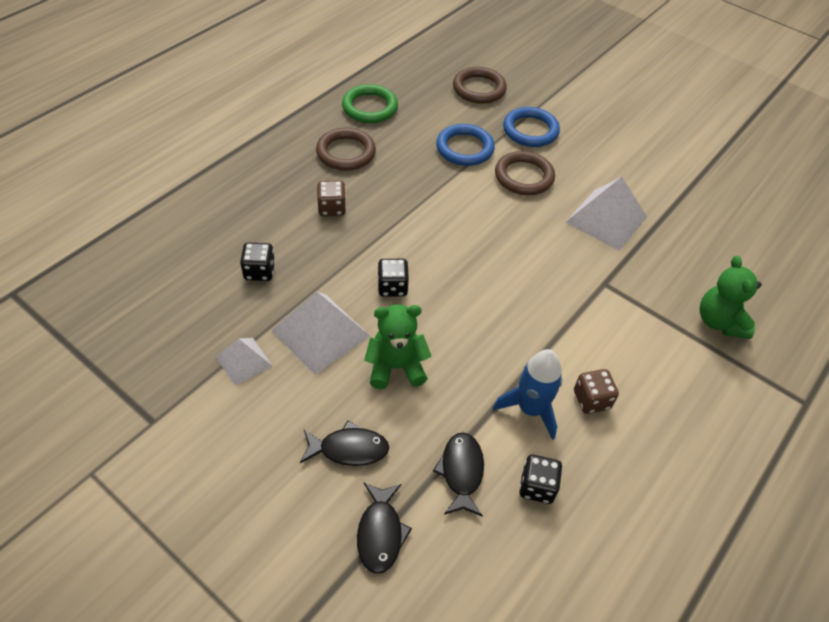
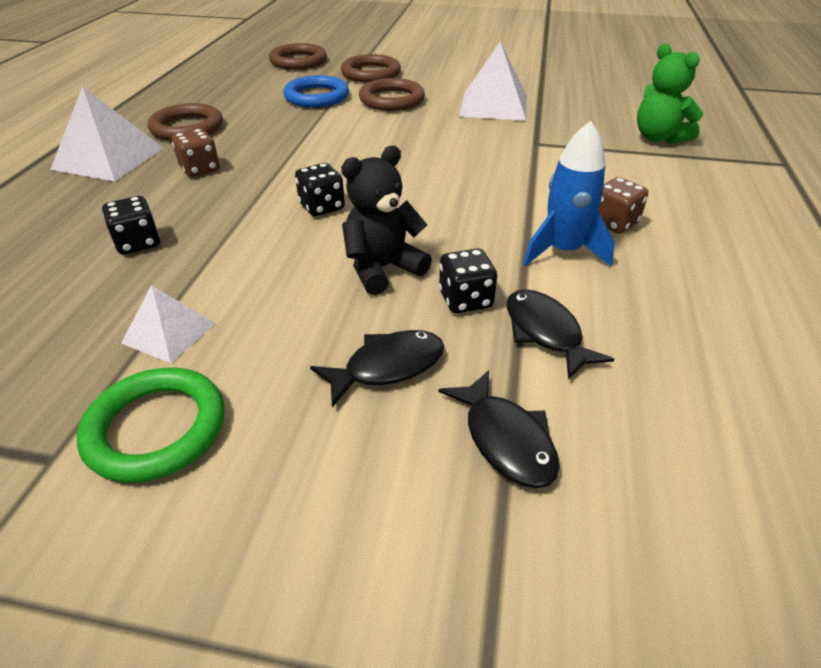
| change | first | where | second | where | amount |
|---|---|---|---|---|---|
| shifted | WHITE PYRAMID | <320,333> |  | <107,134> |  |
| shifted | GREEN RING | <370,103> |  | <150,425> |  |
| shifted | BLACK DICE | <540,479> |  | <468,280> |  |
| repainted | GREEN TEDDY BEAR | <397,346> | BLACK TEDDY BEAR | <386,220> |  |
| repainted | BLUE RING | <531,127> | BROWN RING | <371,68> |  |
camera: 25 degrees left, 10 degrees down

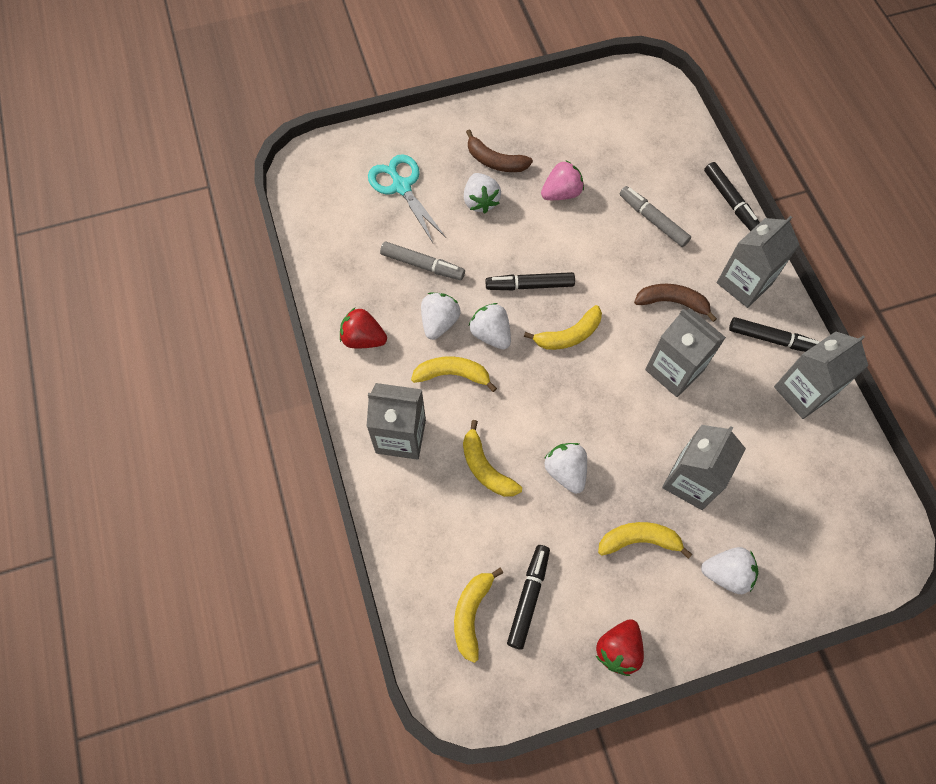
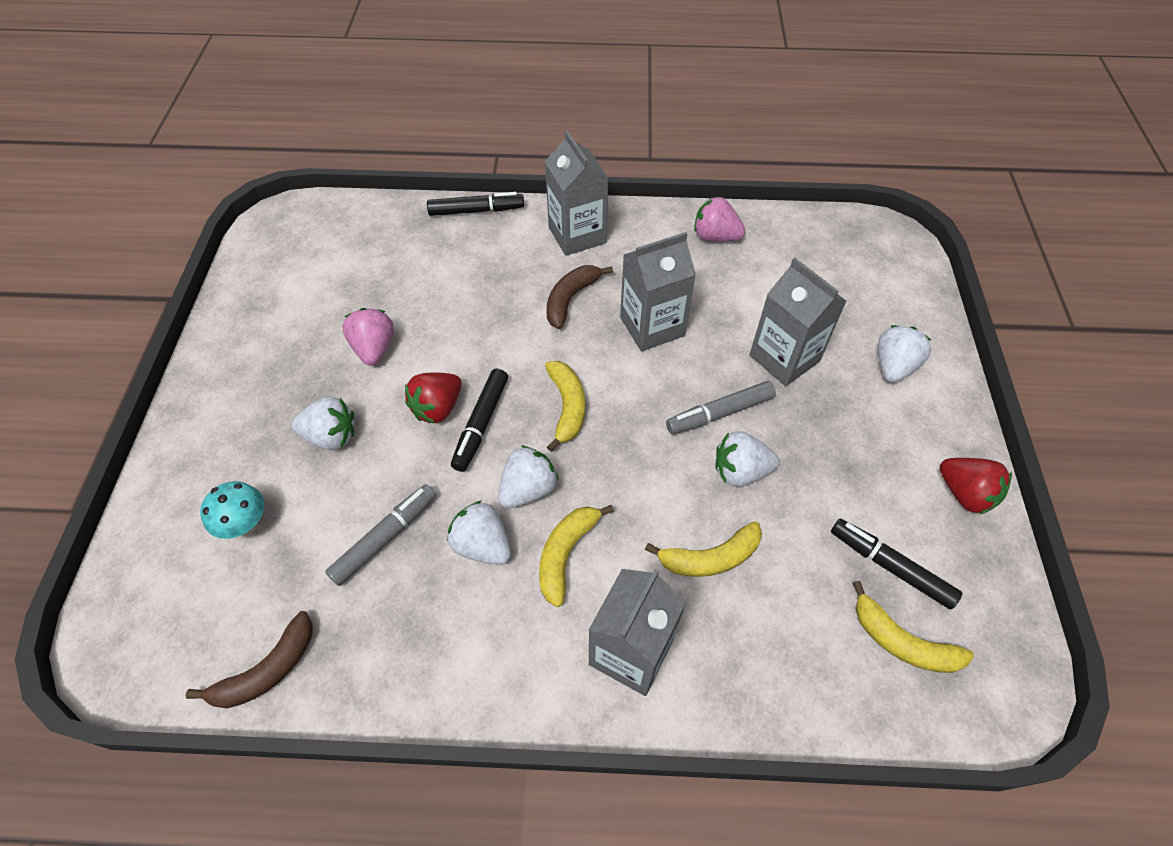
| change | first | where | second | where | amount |
|---|---|---|---|---|---|
| gone | YELLOW BANANA | <645,540> |  |  |  |
| gone | BLACK MARKER | <774,334> |  |  |  |
| shifted | RED STRAWBERRY | <363,328> |  | <433,398> |  |
| shifted | BROWN BANANA | <499,150> |  | <249,659> |  |
| shifted | GREY MARKER | <655,216> |  | <721,407> |  |
| swapped | TURQUOISE SCISSORS | <407,198> | TURQUOISE MUSHROOM | <232,510> |  |
| swapped | GREY CARTON | <821,375> | PINK STRAWBERRY | <719,219> |  |
| rotated | WHITE STRAWBERRY | <490,326> |  | <528,477> | 150 degrees clockwise |
camera: 70 degrees left, 10 degrees down

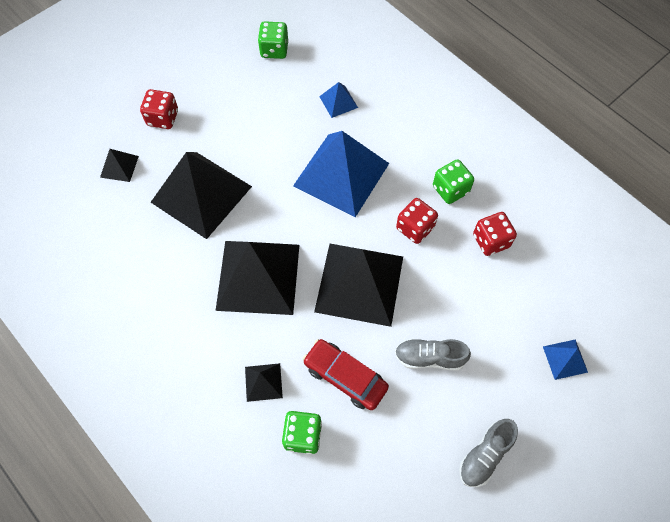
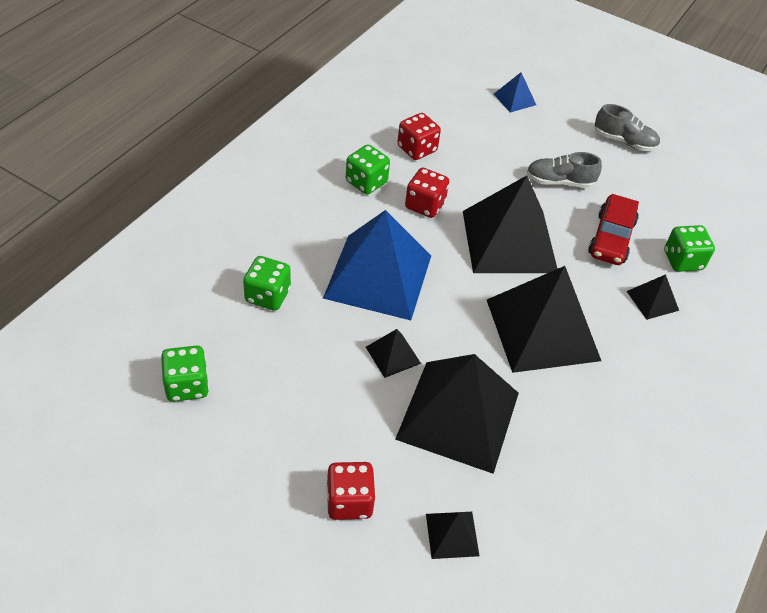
| change | first | where | second | where | amount |
|---|---|---|---|---|---|
| new |  |  | BLACK PYRAMID | <393,353> |  |
| swapped | BLUE PYRAMID | <338,100> | GREEN DICE | <267,283> |  |
| rotated | GREY SHOE | <433,355> |  | <564,170> | 105 degrees clockwise |
camera: 110 degrees left, 15 degrees down

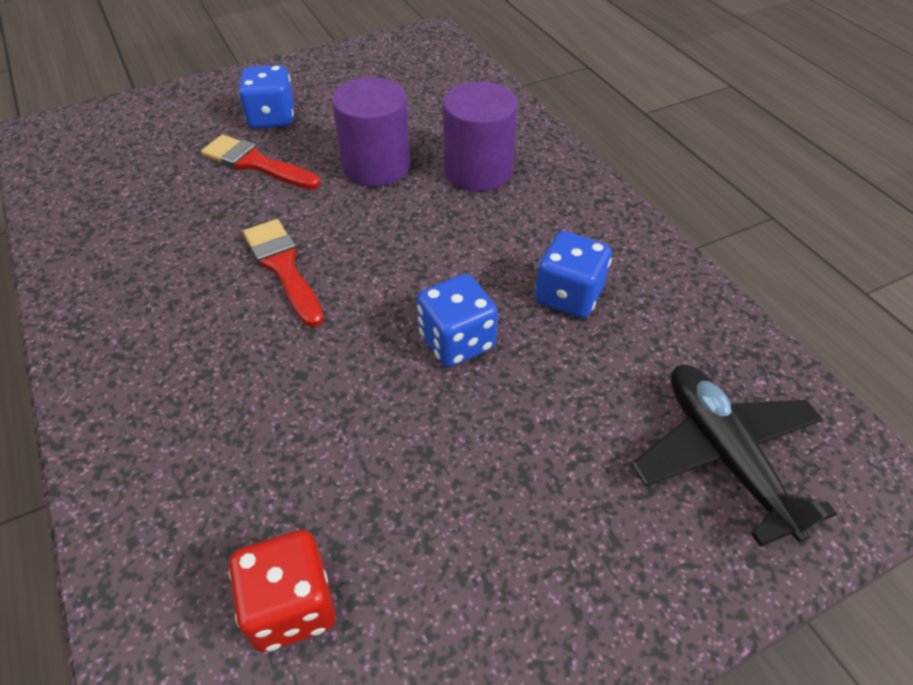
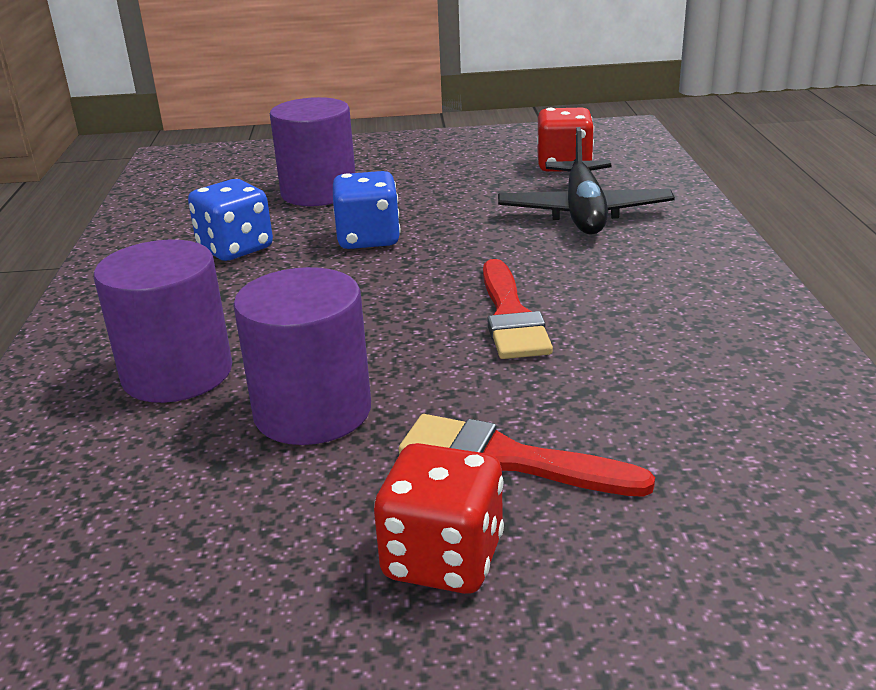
| change | first | where | second | where | amount |
|---|---|---|---|---|---|
| new |  |  | PURPLE CYLINDER | <312,151> |  |
| shifted | BLACK PLANE | <734,456> |  | <586,181> |  |
| repainted | BLUE DICE | <266,96> | RED DICE | <439,518> |  |
| rotated | RED BRUSH | <261,161> |  | <527,455> | 150 degrees clockwise |
camera: 155 degrees left, 20 degrees down

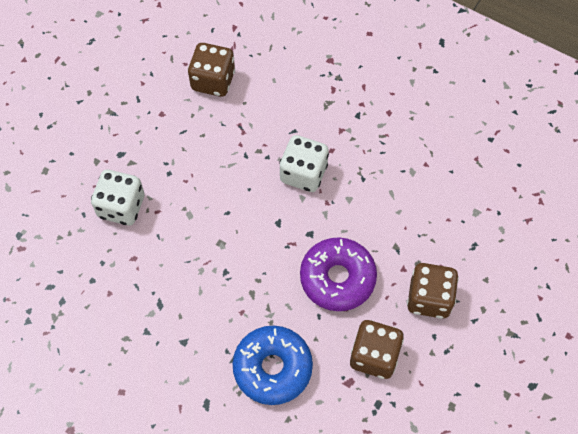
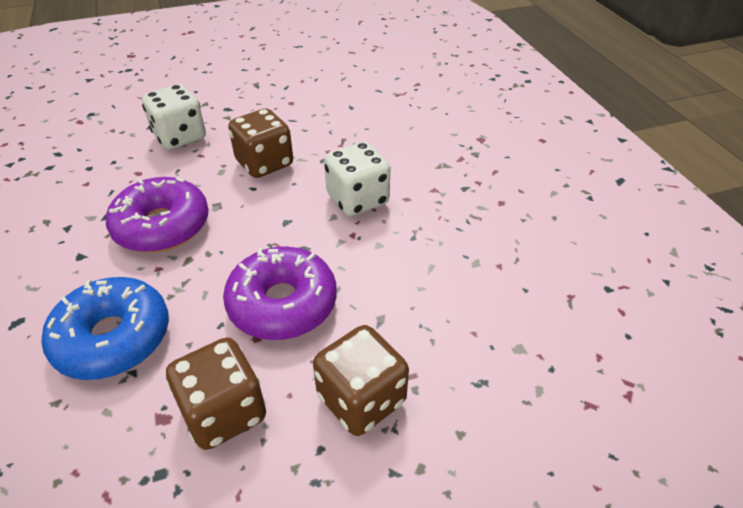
| change | first | where | second | where | amount |
|---|---|---|---|---|---|
| new |  |  | PURPLE DONUT | <157,214> |  |
| shifted | BROWN DICE | <211,70> |  | <260,143> |  |
camera: 40 degrees right, 20 degrees down

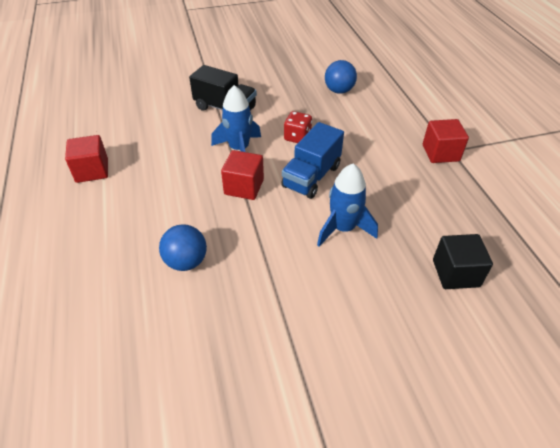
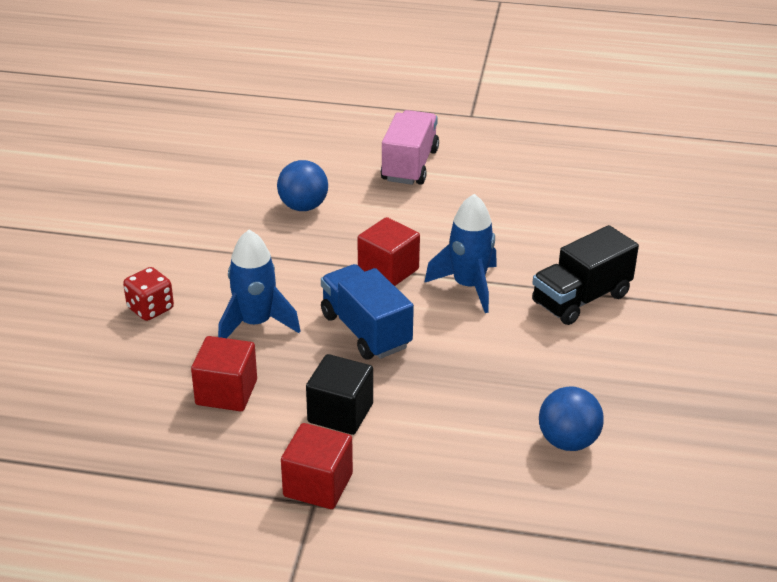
| change | first | where | second | where | amount |
|---|---|---|---|---|---|
| new |  |  | PINK TRUCK | <410,147> |  |
| shifted | RED CUBE | <86,159> |  | <224,373> |  |
| shifted | RED DICE | <298,127> |  | <148,294> |  |
| shifted | BLACK CUBE | <463,261> |  | <339,394> |  |
camera: 115 degrees right, 10 degrees down

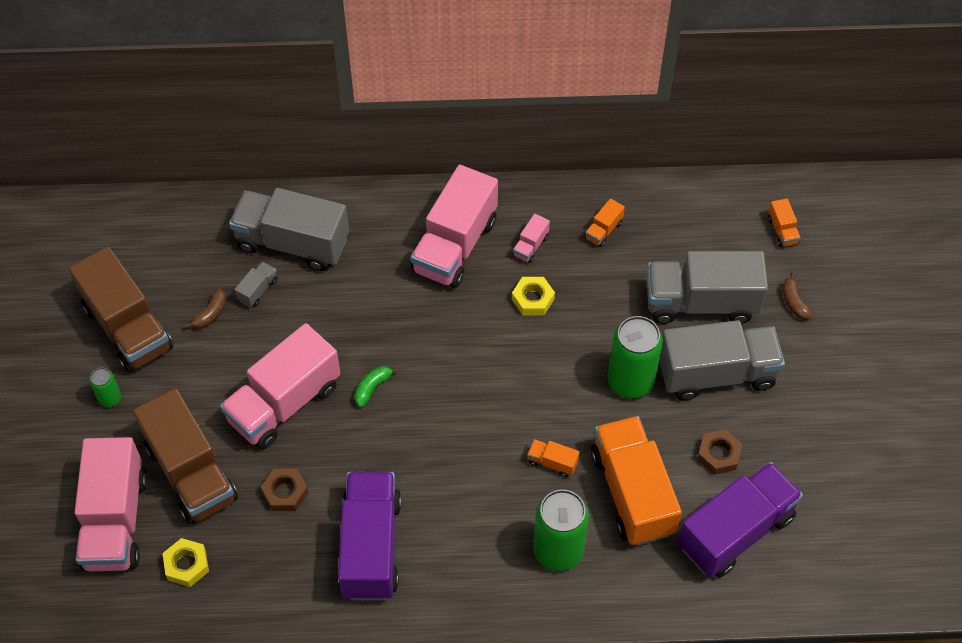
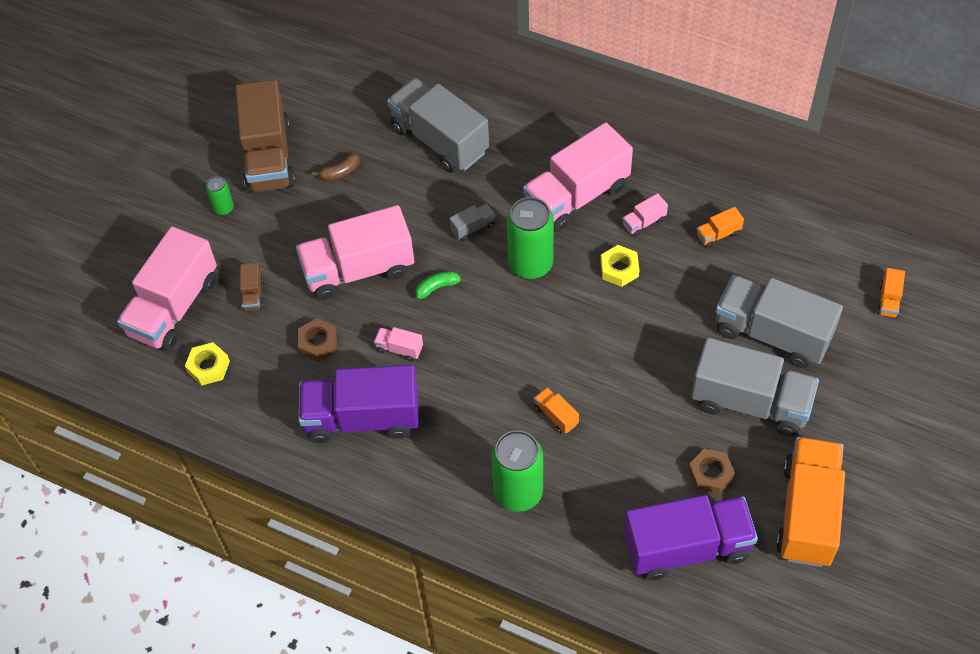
| change | first | where | second | where | amount |
|---|---|---|---|---|---|
| gone | BROWN BANANA | <798,296> |  |  |  |
| new |  |  | PINK TRUCK | <398,344> |  |
| shifted | GREY TRUCK | <256,284> |  | <472,222> |  |
| shifted | ORANGE TRUCK | <636,481> |  | <810,502> |  |
| shifted | GREEN CAN | <635,357> |  | <530,238> |  |
| rotated | PURPLE TRUCK | <369,536> |  | <358,404> | 120 degrees counterclockwise |
| scaled | BROWN TRUCK | <185,456> |  | <251,287> | x0.41 |
camera: 30 degrees right, 0 degrees up

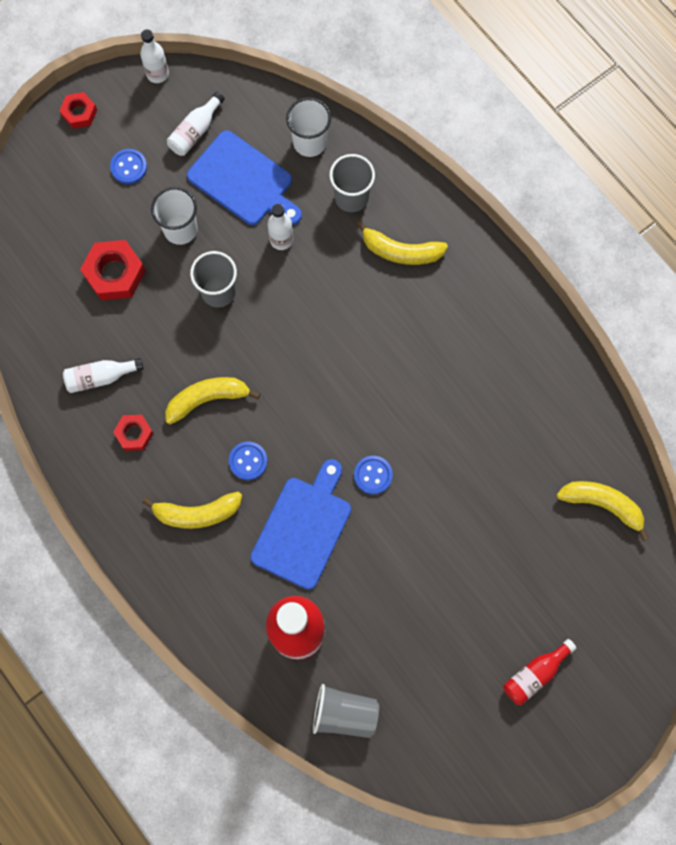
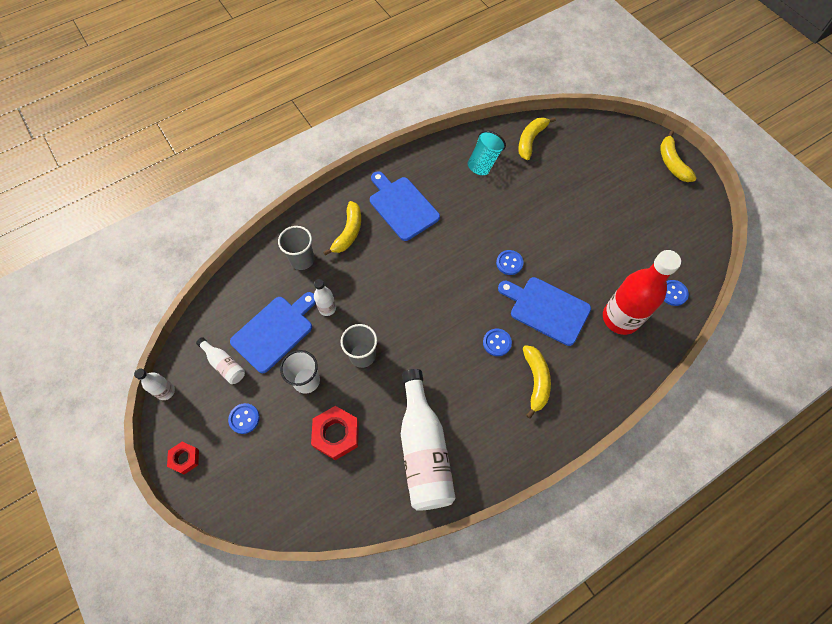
| change | first | where | second | where | amount |
|---|---|---|---|---|---|
| gone | RED NUT | <133,433> |  |  |  |
| gone | WHITE CUP | <308,127> |  |  |  |
| gone | RED BOTTLE | <540,672> |  |  |  |
| new |  |  | BLUE CUTTING BOARD | <405,206> |  |
| new |  |  | TURQUOISE CUP | <486,152> |  |
| shifted | YELLOW BANANA | <212,400> |  | <678,156> |  |
| swapped | GREY CUP | <346,711> | BLUE BUTTON | <676,293> |  |
| scaled | WHITE BOTTLE | <103,375> |  | <428,440> | x2.12 |
camera: 85 degrees left, 10 degrees down

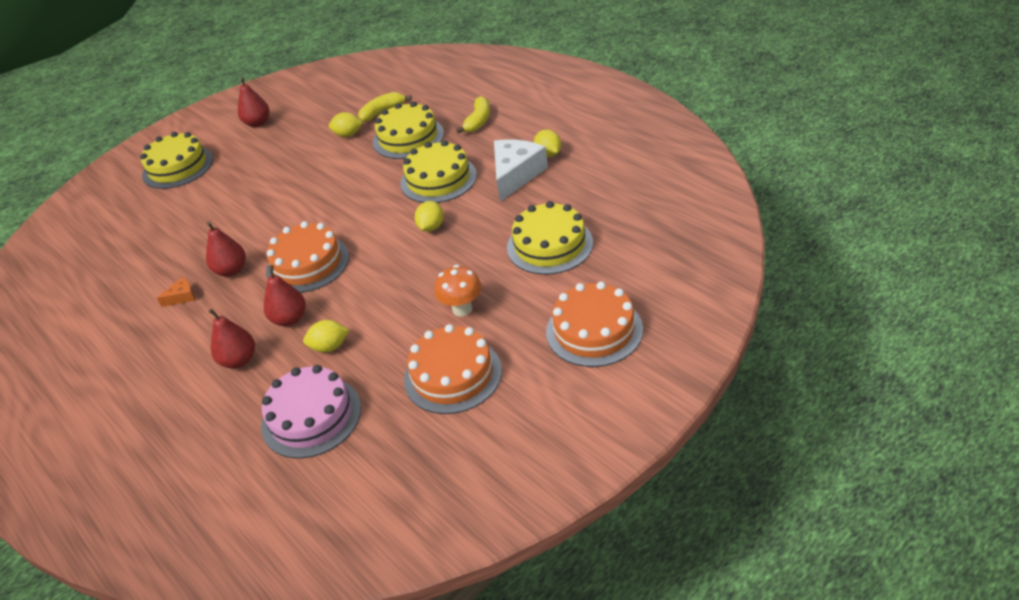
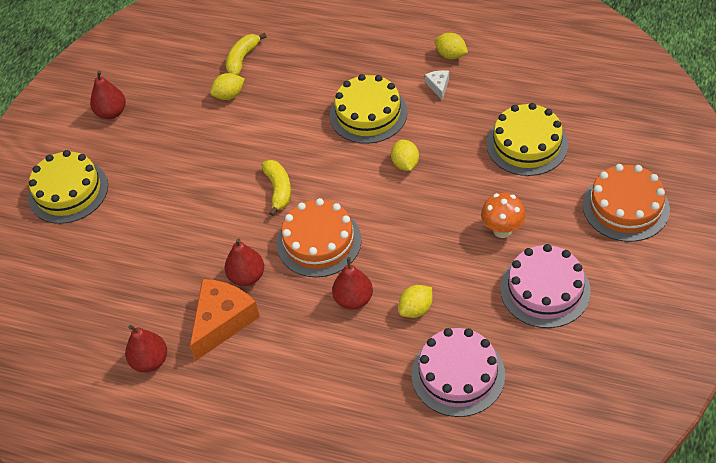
| change | first | where | second | where | amount |
|---|---|---|---|---|---|
| gone | YELLOW CAKE | <408,130> |  |  |  |
| shifted | RED PEAR | <231,339> |  | <146,348> |  |
| shifted | YELLOW BANANA | <473,115> |  | <276,188> |  |
| repainted | ORANGE CAKE | <453,369> | PINK CAKE | <545,286> |  |
| scaled | ORANGE CHEESE | <176,292> |  | <225,320> | x2.21 |
| scaled | WHITE CHEESE | <521,171> |  | <437,85> | x0.45 |
camera: 30 degrees left, 10 degrees up

